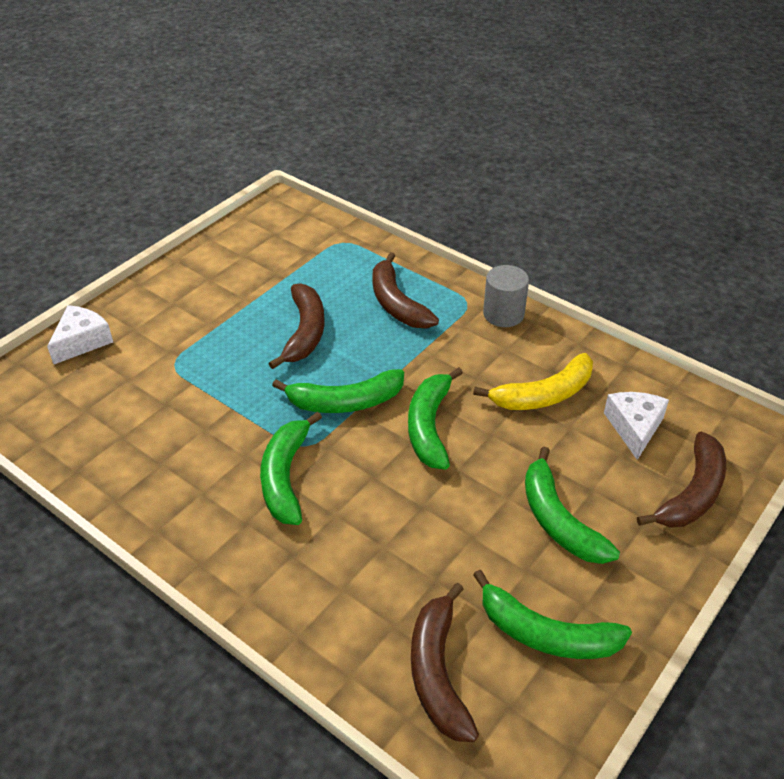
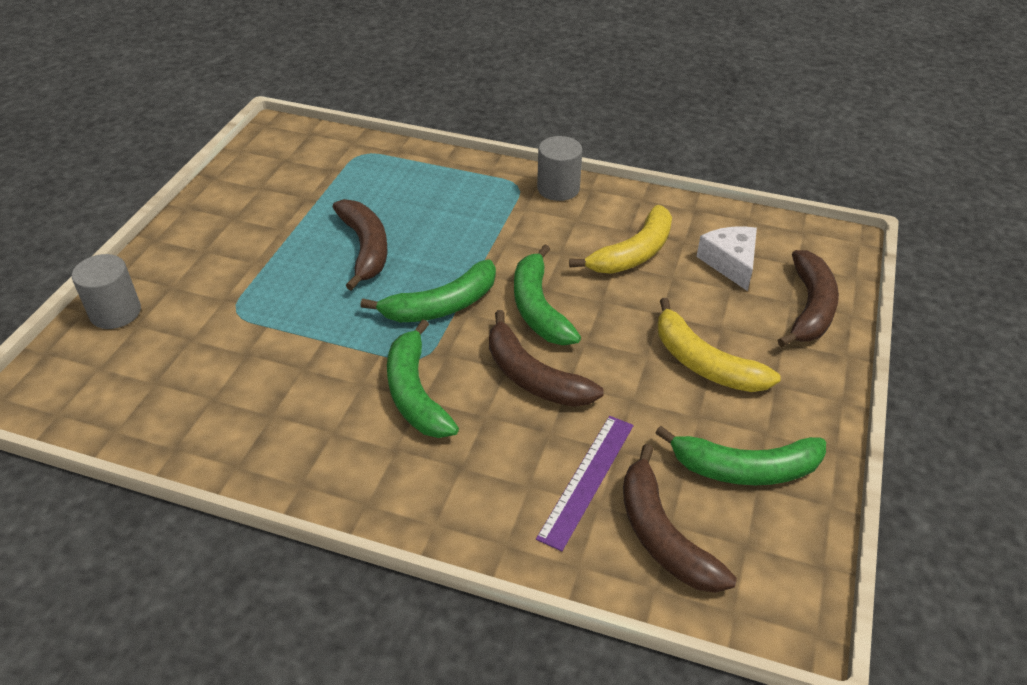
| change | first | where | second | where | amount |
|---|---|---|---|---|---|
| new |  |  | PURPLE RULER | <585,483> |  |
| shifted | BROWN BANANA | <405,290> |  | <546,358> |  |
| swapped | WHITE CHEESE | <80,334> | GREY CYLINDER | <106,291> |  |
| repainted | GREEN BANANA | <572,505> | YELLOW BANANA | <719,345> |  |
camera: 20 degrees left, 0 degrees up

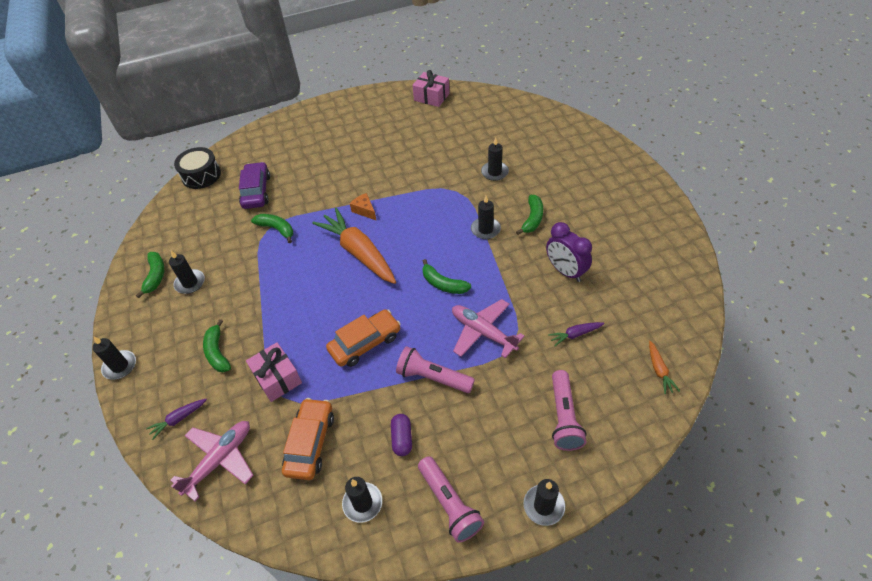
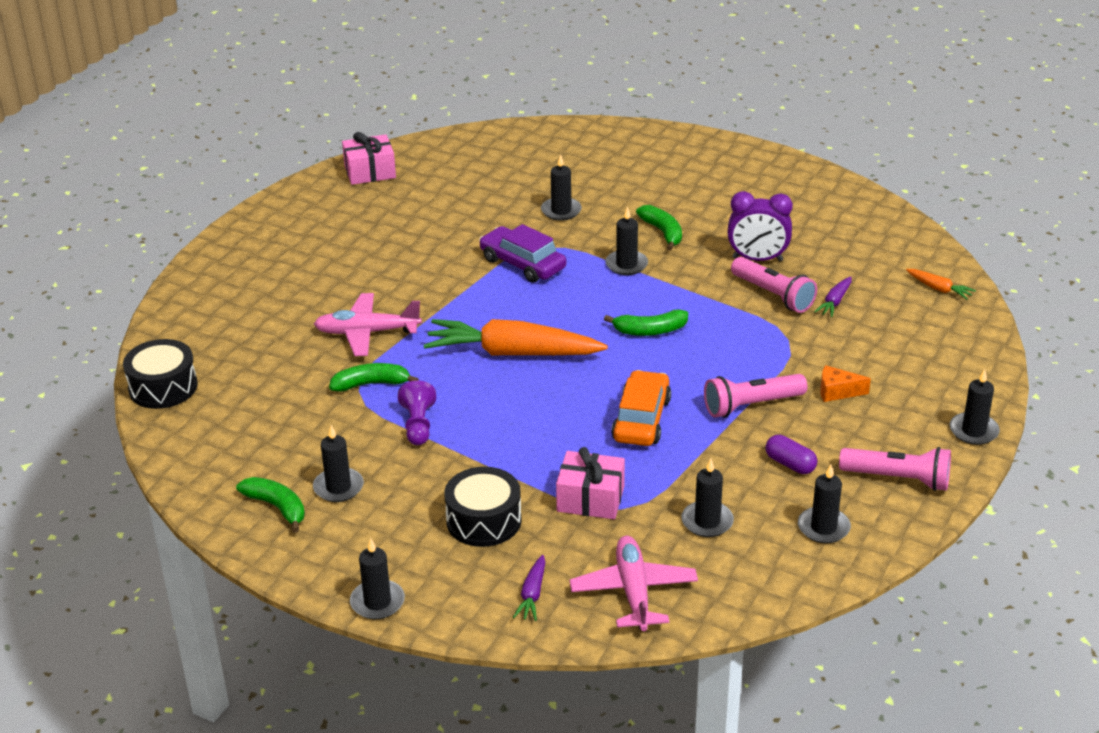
| change | first | where | second | where | amount |
|---|---|---|---|---|---|
| new |  |  | PURPLE PAWN | <417,412> |  |
| shifted | PURPLE CAR | <254,185> |  | <522,253> |  |
| shifted | ORANGE CHEESE | <363,207> |  | <845,383> |  |
| shifted | PINK PLANE | <488,328> |  | <368,324> |  |
| shifted | PINK FLASHLIGHT | <569,410> |  | <774,285> |  |
| swapped | GREEN BANANA | <217,345> | BLACK DRUM | <483,507> |  |
| swapped | ORANGE CAR | <308,439> | BLACK CANDLE | <707,497> |  |
camera: 45 degrees left, 15 degrees down

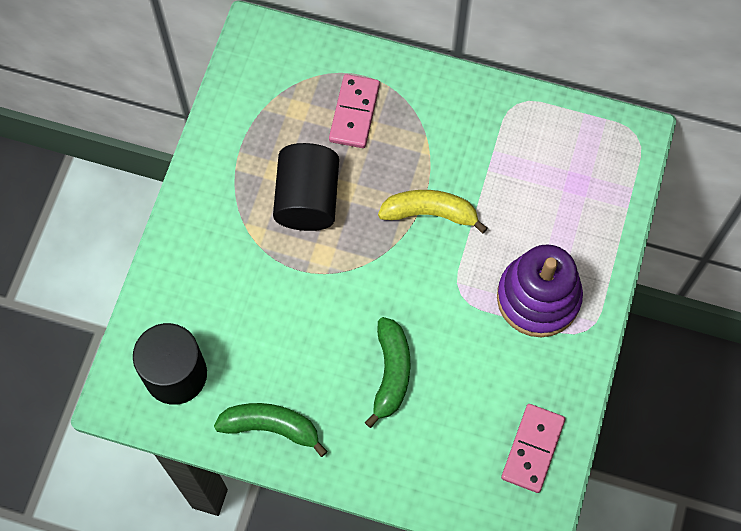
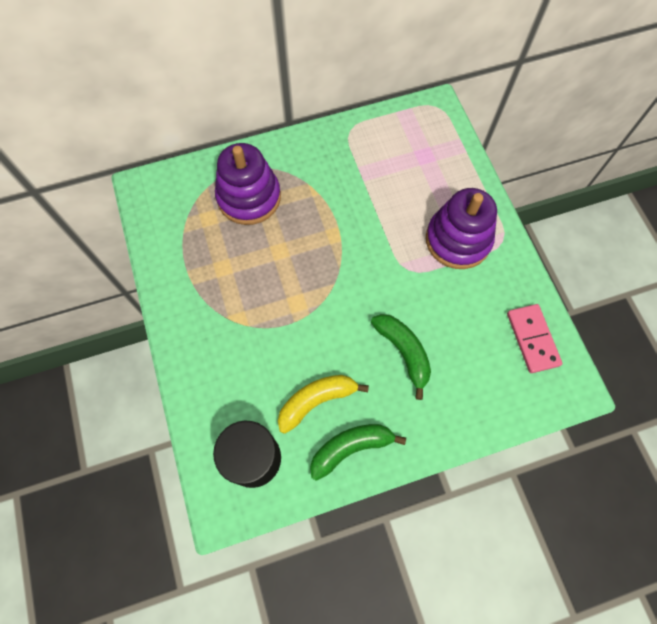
| change | first | where | second | where | amount |
|---|---|---|---|---|---|
| gone | BLACK CYLINDER | <306,187> |  |  |  |
| shifted | YELLOW BANANA | <433,212> |  | <323,404> |  |
| swapped | PINK DOMINO | <354,111> | PURPLE STACKING TOY | <248,184> |  |
camera: 35 degrees left, 0 degrees up

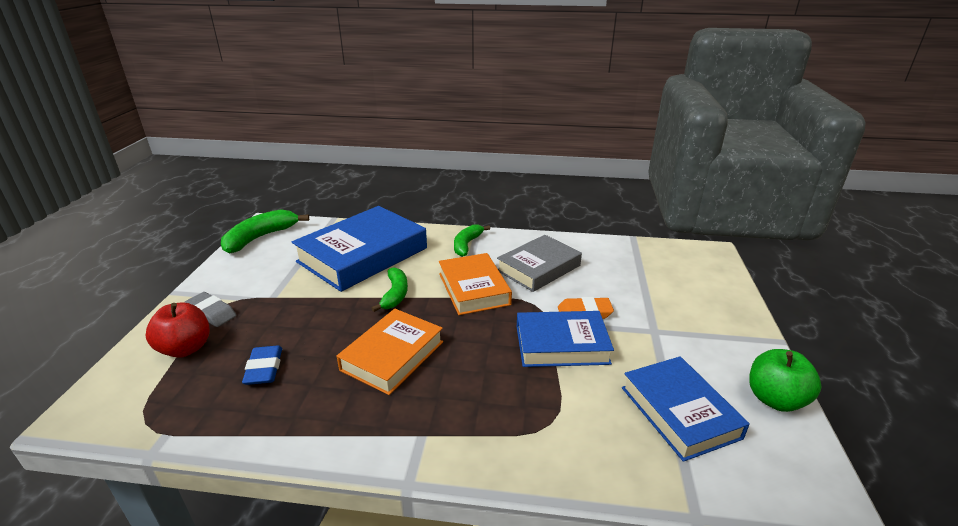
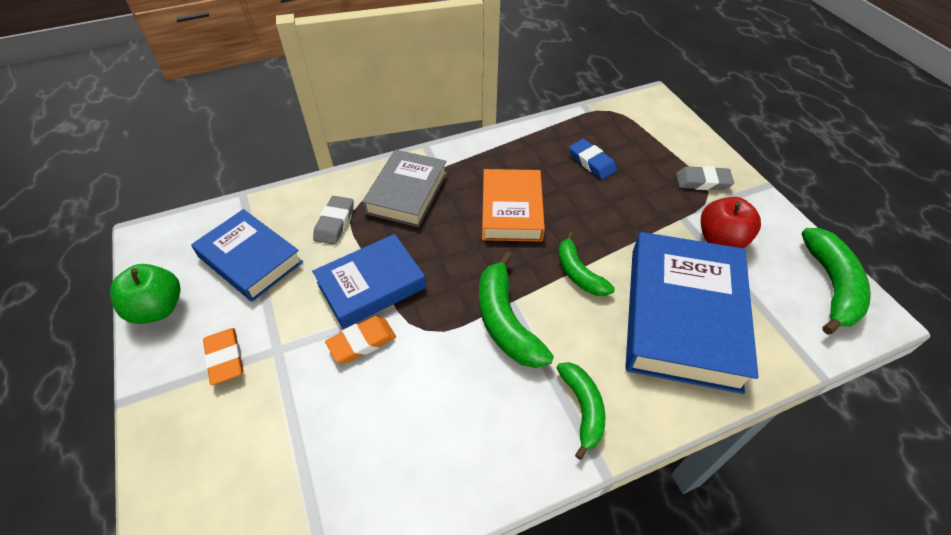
| change | first | where | second | where | amount |
|---|---|---|---|---|---|
| new |  |  | ORANGE ERASER | <223,356> |  |
| new |  |  | GREY ERASER | <333,220> |  |
| shifted | RED APPLE | <178,330> |  | <731,222> |  |
| shifted | GREY BOOK | <539,263> |  | <404,188> |  |
| swapped | ORANGE BOOK | <475,284> | GREEN BANANA | <516,310> |  |
camera: 150 degrees right, 20 degrees up

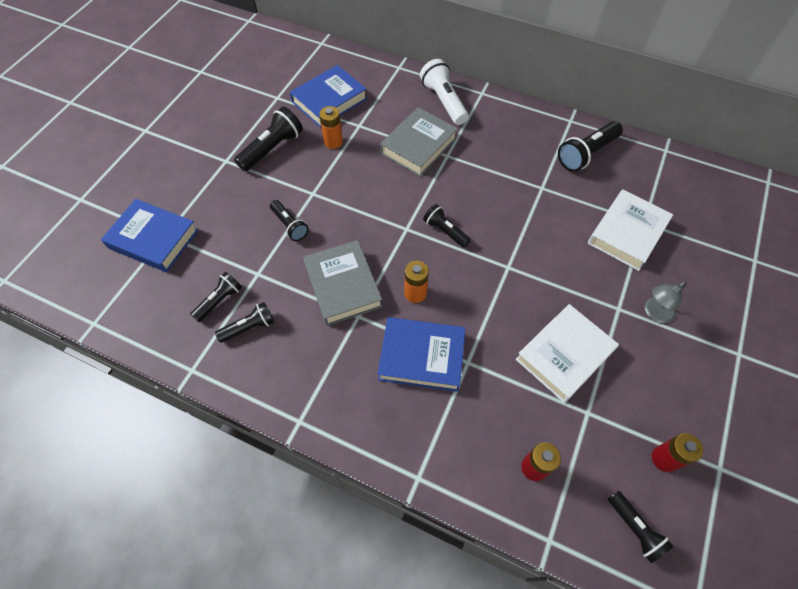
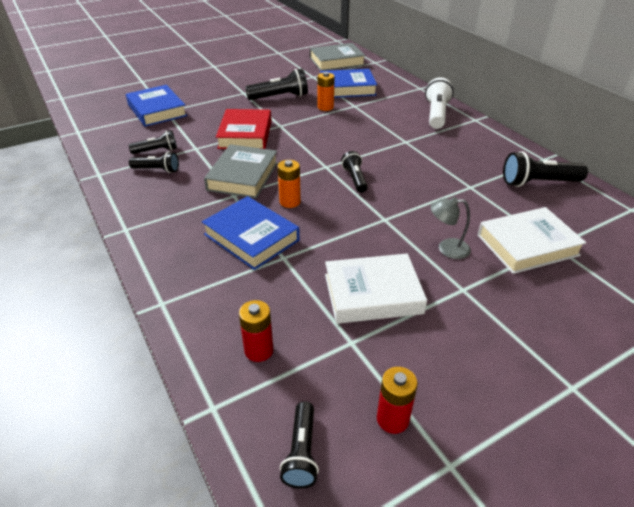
| change | first | where | second | where | amount |
|---|---|---|---|---|---|
| shifted | GREY BOOK | <419,142> |  | <338,57> |  |
| shifted | GREY LAMP | <666,302> |  | <451,228> |  |
| swapped | BLACK FLASHLIGHT | <289,220> | RED BOOK | <244,129> |  |
camera: 35 degrees right, 20 degrees down

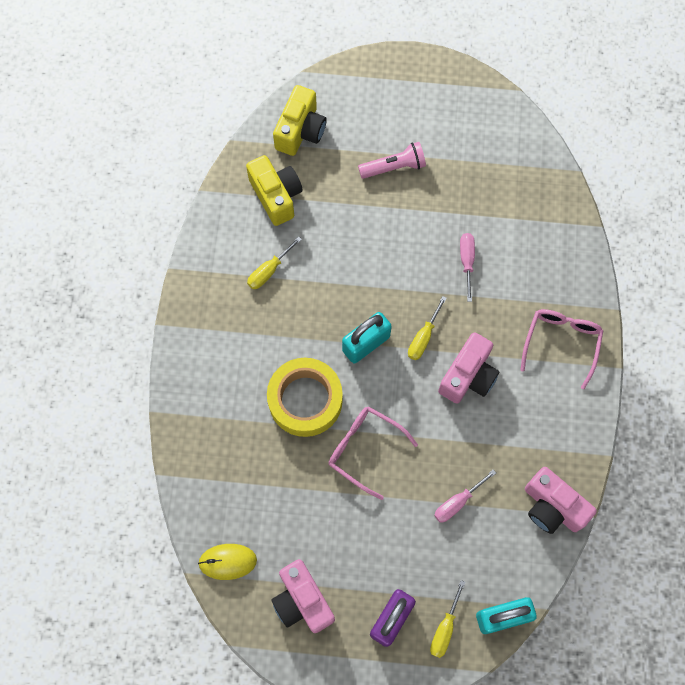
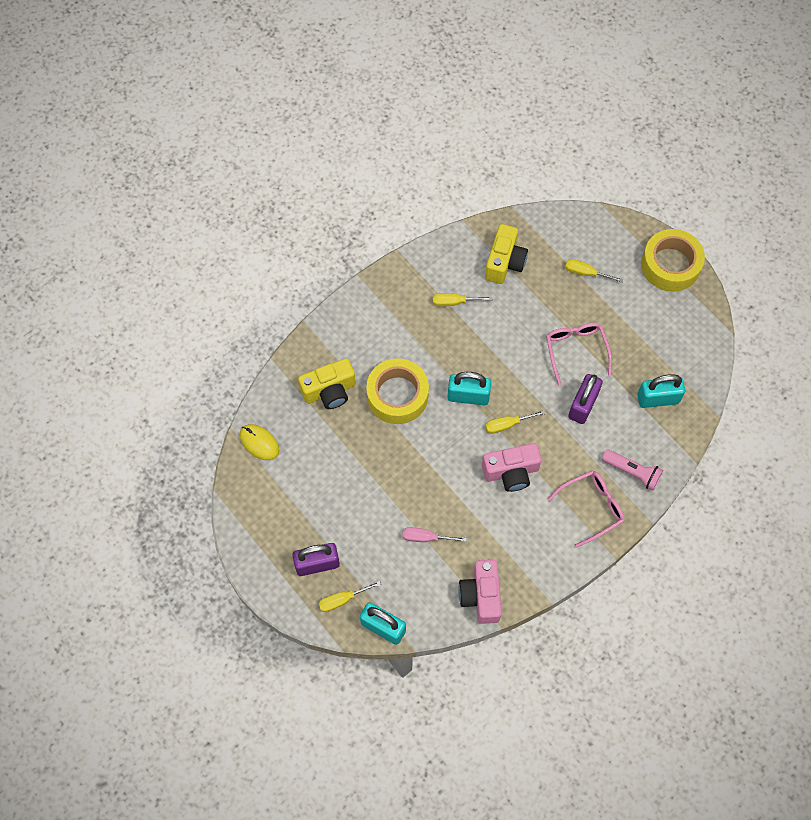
| change | first | where | second | where | amount |
|---|---|---|---|---|---|
| gone | PINK CAMERA | <303,596> |  |  |  |
| new |  |  | YELLOW SCREWDRIVER | <594,271> |  |
| new |  |  | TURQUOISE PADLOCK | <661,391> |  |
| new |  |  | YELLOW TAPE | <673,260> |  |
| shifted | YELLOW CAMERA | <300,120> |  | <327,383> |  |
| shifted | PINK GLASSES | <373,453> |  | <579,354> |  |
| shifted | PINK FLASHLIGHT | <392,160> |  | <632,470> |  |
| swapped | PINK SCREWDRIVER | <467,267> | PURPLE PADLOCK | <585,399> |  |
camera: 45 degrees right, 5 degrees down

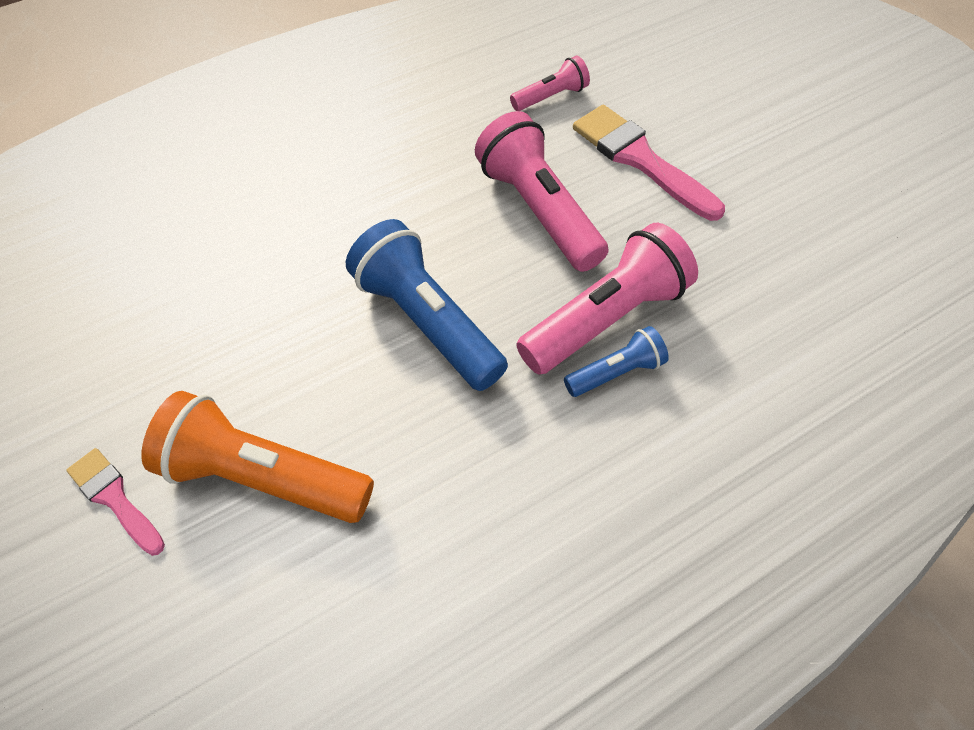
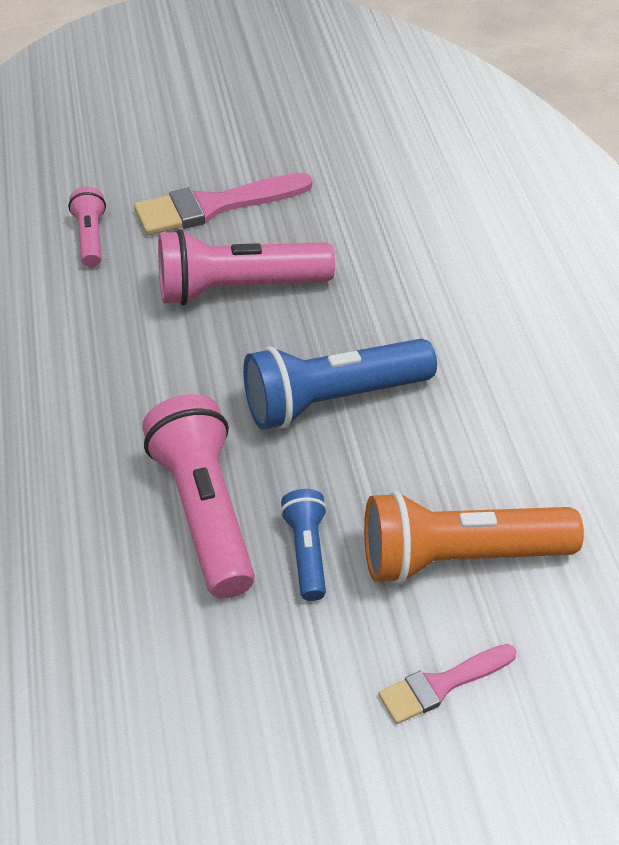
| change | first | where | second | where | amount |
|---|---|---|---|---|---|
| shifted | PINK FLASHLIGHT | <607,298> |  | <198,496> |  |
| shifted | BLUE FLASHLIGHT | <616,361> |  | <303,545> |  |
| rotated | ORANGE FLASHLIGHT | <257,457> |  | <474,537> | 45 degrees clockwise |
camera: 70 degrees left, 10 degrees down

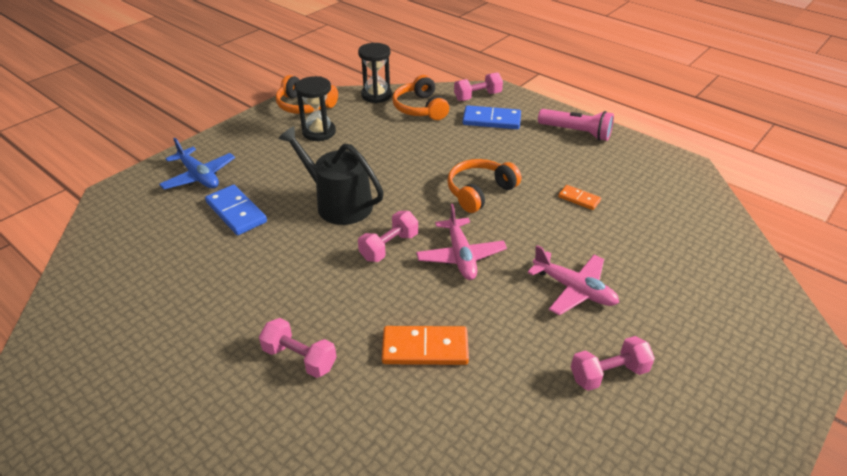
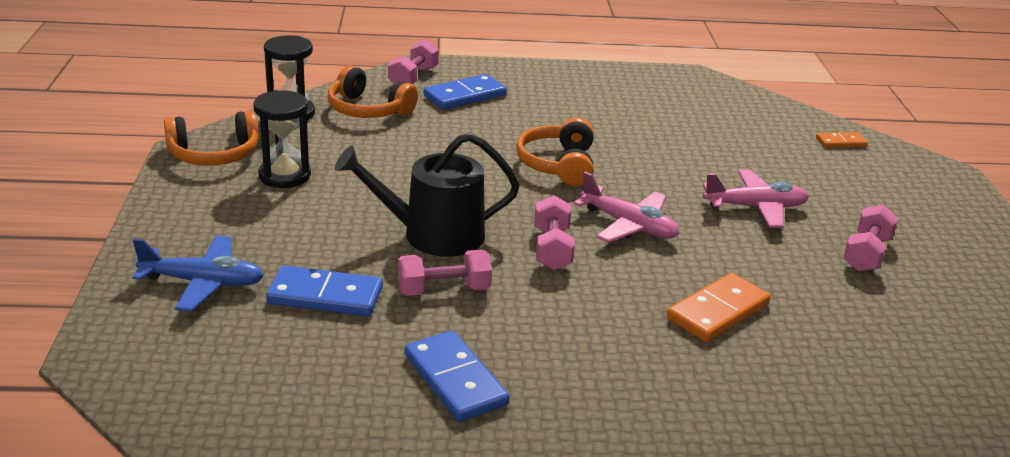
| change | first | where | second | where | amount |
|---|---|---|---|---|---|
| gone | PINK FLASHLIGHT | <576,125> |  |  |  |
| new |  |  | BLUE DOMINO | <457,376> |  |
| shifted | PINK DUMBBELL | <298,348> |  | <445,273> |  |
| shifted | ORANGE DOMINO | <579,197> |  | <842,140> |  |
camera: 45 degrees left, 10 degrees down

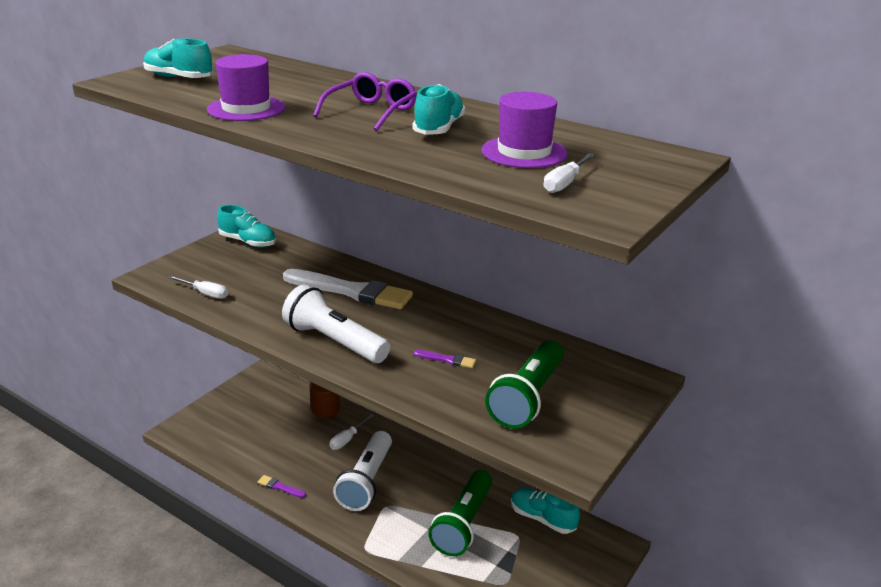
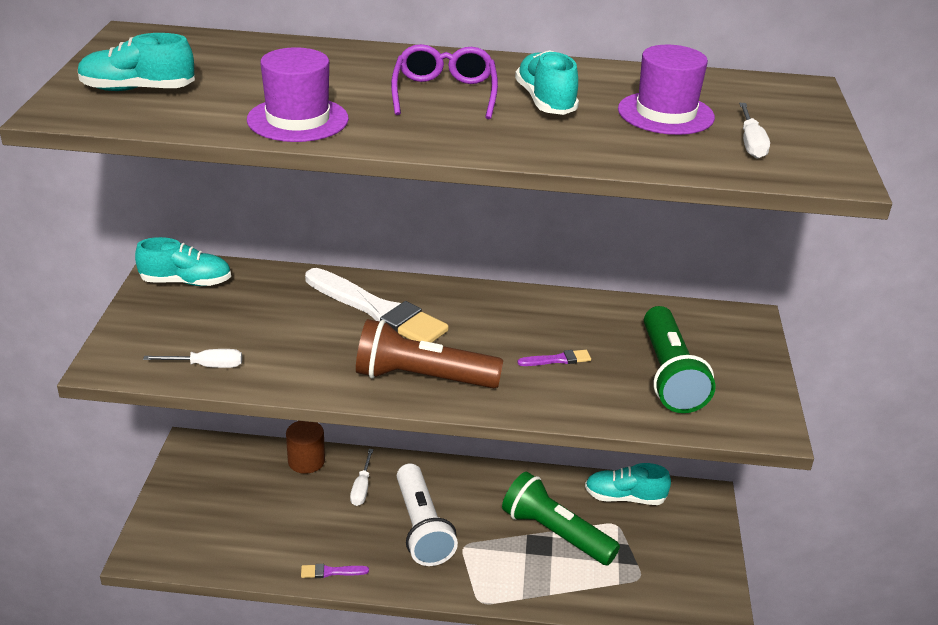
| change | first | where | second | where | amount |
|---|---|---|---|---|---|
| repainted | WHITE FLASHLIGHT | <336,323> | BROWN FLASHLIGHT | <429,353> |  |
| rotated | WHITE BRUSH | <348,289> |  | <377,305> | 45 degrees clockwise |
| rotated | GREEN FLASHLIGHT | <460,513> |  | <561,518> | 135 degrees clockwise |
camera: 30 degrees left, 5 degrees up

